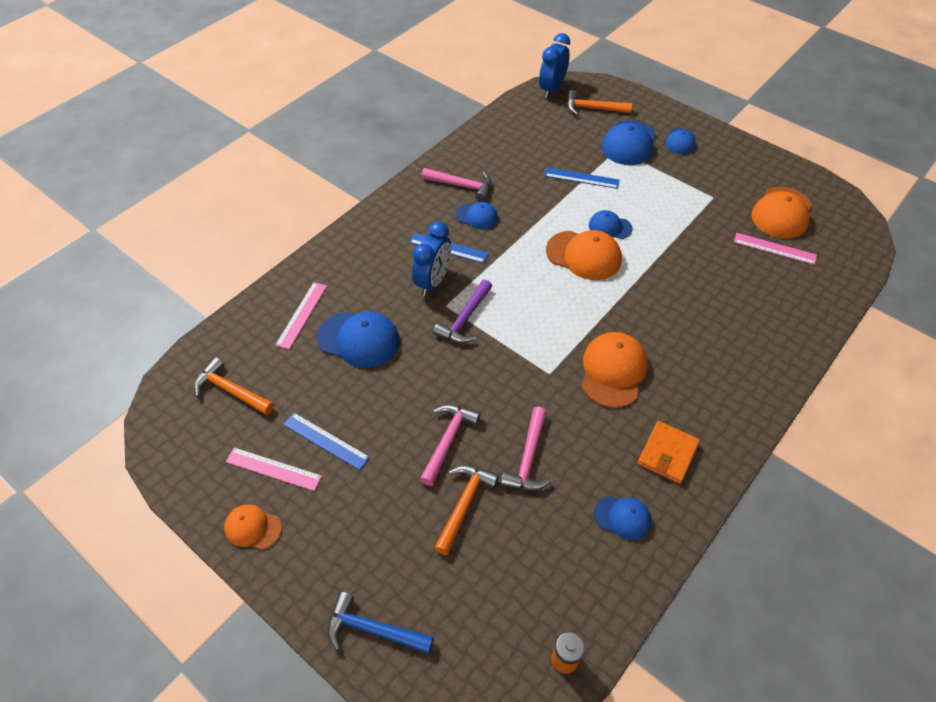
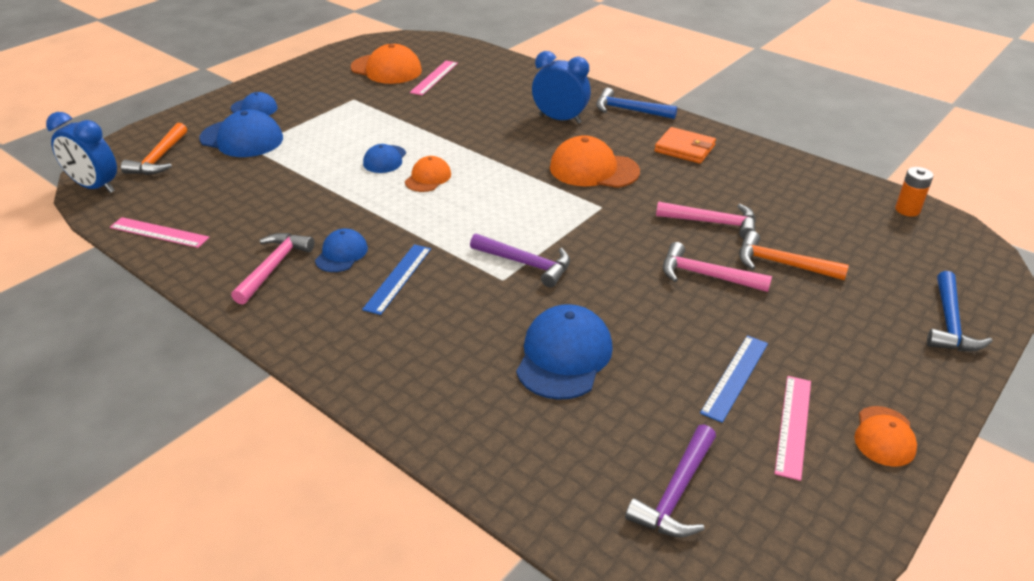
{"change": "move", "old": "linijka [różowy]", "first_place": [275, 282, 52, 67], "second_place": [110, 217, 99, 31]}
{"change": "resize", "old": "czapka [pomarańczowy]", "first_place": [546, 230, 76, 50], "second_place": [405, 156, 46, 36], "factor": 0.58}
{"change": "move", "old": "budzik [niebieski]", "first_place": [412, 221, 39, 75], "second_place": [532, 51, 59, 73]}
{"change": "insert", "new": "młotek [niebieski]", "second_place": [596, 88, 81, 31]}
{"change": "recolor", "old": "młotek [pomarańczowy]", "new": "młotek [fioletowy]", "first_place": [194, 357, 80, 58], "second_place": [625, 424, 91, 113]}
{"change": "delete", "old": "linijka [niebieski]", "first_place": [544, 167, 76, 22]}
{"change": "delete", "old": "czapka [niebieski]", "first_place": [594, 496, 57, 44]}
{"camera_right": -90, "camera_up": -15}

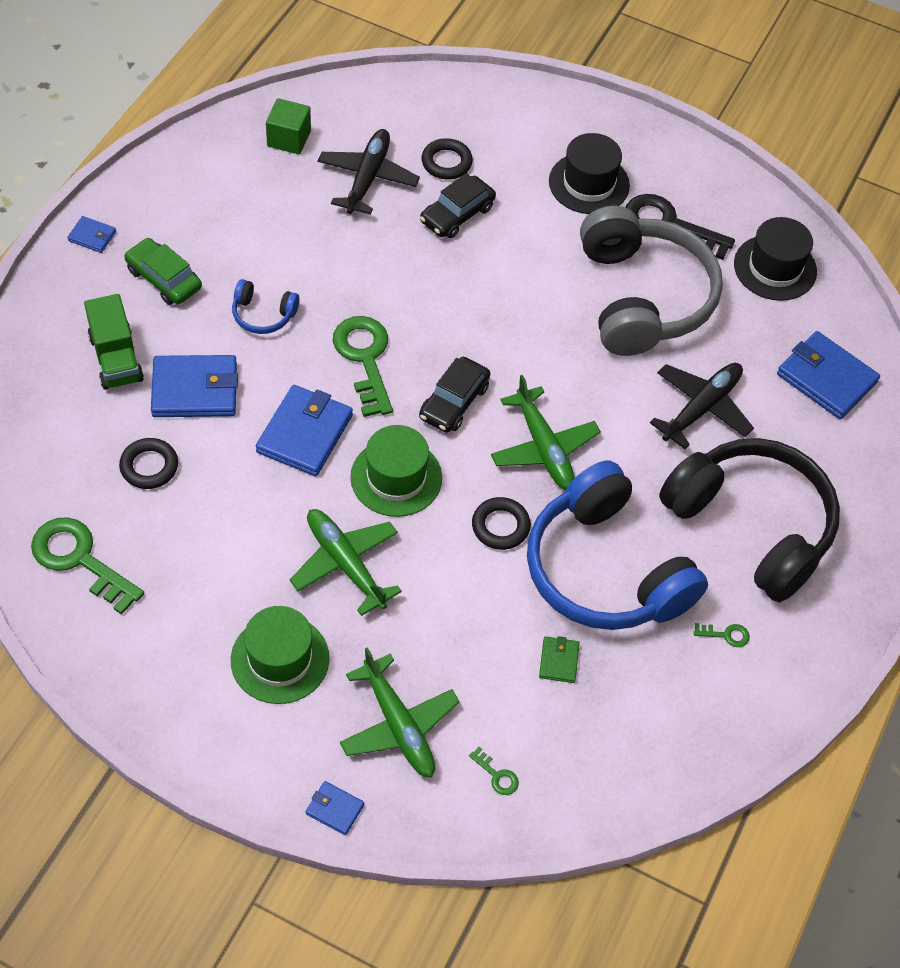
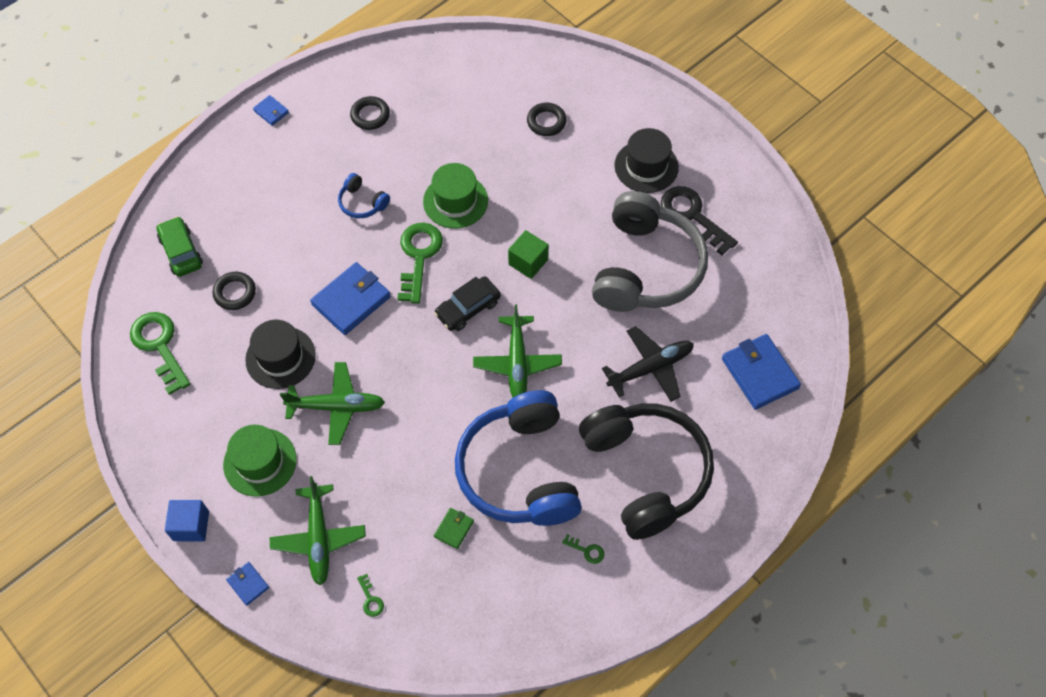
{"change": "move", "old": "samochód [zielony]", "first_place": [124, 238, 78, 67], "second_place": [157, 217, 46, 60]}
{"change": "insert", "new": "sześcian [niebieski]", "second_place": [165, 500, 44, 42]}
{"change": "move", "old": "kapelusz [czarny]", "first_place": [734, 217, 83, 84], "second_place": [245, 320, 71, 69]}
{"change": "rotate", "old": "samolot [zielony]", "first_place": [290, 509, 112, 107], "second_place": [280, 362, 105, 83], "degrees": 105}
{"change": "move", "old": "pierścień [czarny]", "first_place": [472, 497, 59, 53], "second_place": [350, 96, 40, 34]}
{"change": "move", "old": "kapelusz [zielony]", "first_place": [350, 425, 92, 92], "second_place": [423, 163, 65, 66]}
{"change": "move", "old": "sześcian [zielony]", "first_place": [266, 98, 45, 56], "second_place": [508, 230, 41, 49]}
{"change": "delete", "old": "ciężarówka [zielony]", "first_place": [84, 294, 60, 96]}
{"change": "delete", "old": "portfel [niebieski]", "first_place": [151, 355, 87, 62]}
{"change": "delete", "old": "samolot [czarny]", "first_place": [318, 129, 102, 85]}
{"change": "delete", "old": "samochód [czarny]", "first_place": [420, 173, 76, 65]}
{"camera_right": 25, "camera_up": 5}

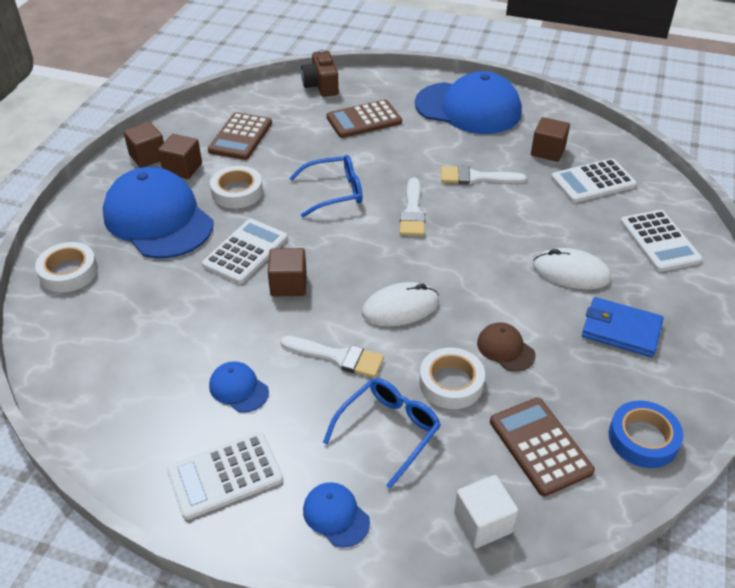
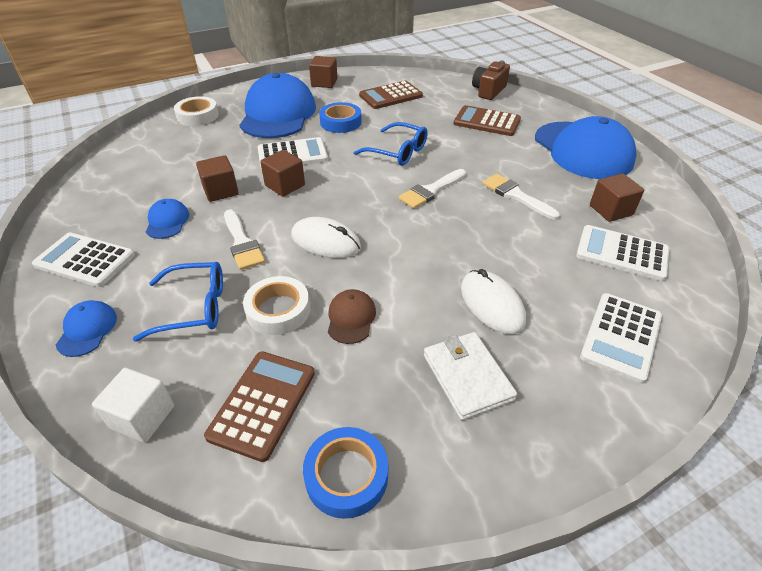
{"change": "move", "old": "sześcian [brązowy]", "first_place": [158, 134, 44, 45], "second_place": [196, 155, 43, 47]}
{"change": "recolor", "old": "taśma klejąca [biały]", "new": "taśma klejąca [niebieski]", "first_place": [210, 166, 53, 42], "second_place": [319, 102, 43, 31]}
{"change": "recolor", "old": "portfel [niebieski]", "new": "portfel [biały]", "first_place": [582, 297, 82, 60], "second_place": [424, 332, 93, 88]}
{"camera_right": 45, "camera_up": 0}

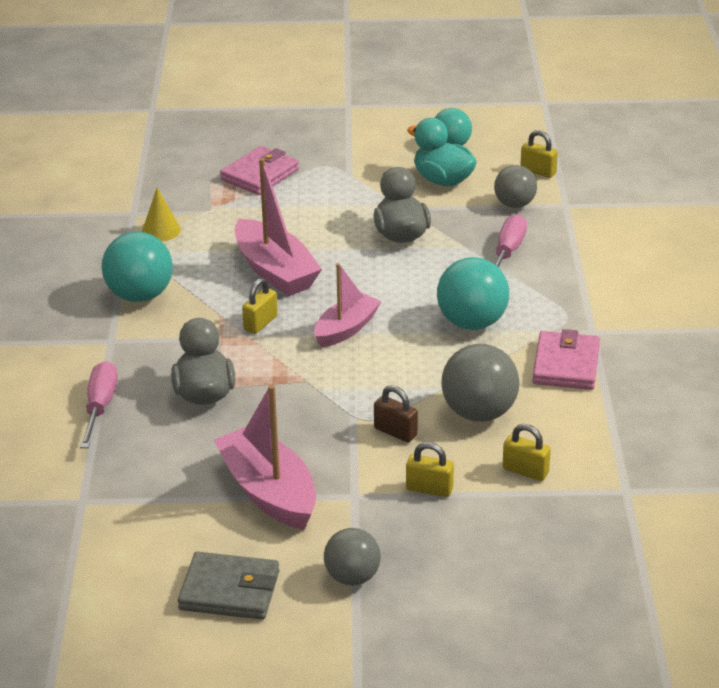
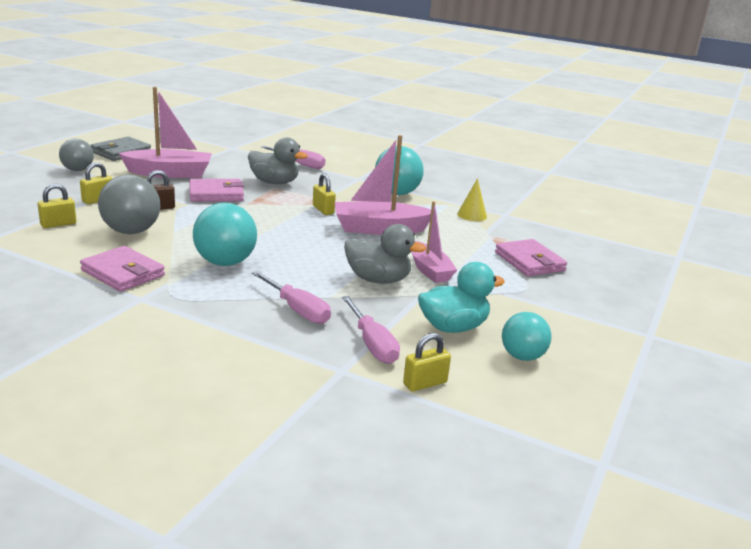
{"change": "insert", "new": "portfel [różowy]", "second_place": [189, 179, 55, 23]}
{"change": "replace", "old": "piłka [szary]", "new": "śrubokręt [różowy]", "first_place": [494, 165, 43, 43], "second_place": [342, 296, 58, 68]}
{"change": "move", "old": "łódka [różowy]", "first_place": [314, 263, 67, 84], "second_place": [411, 201, 46, 82]}
{"camera_right": 115, "camera_up": -10}

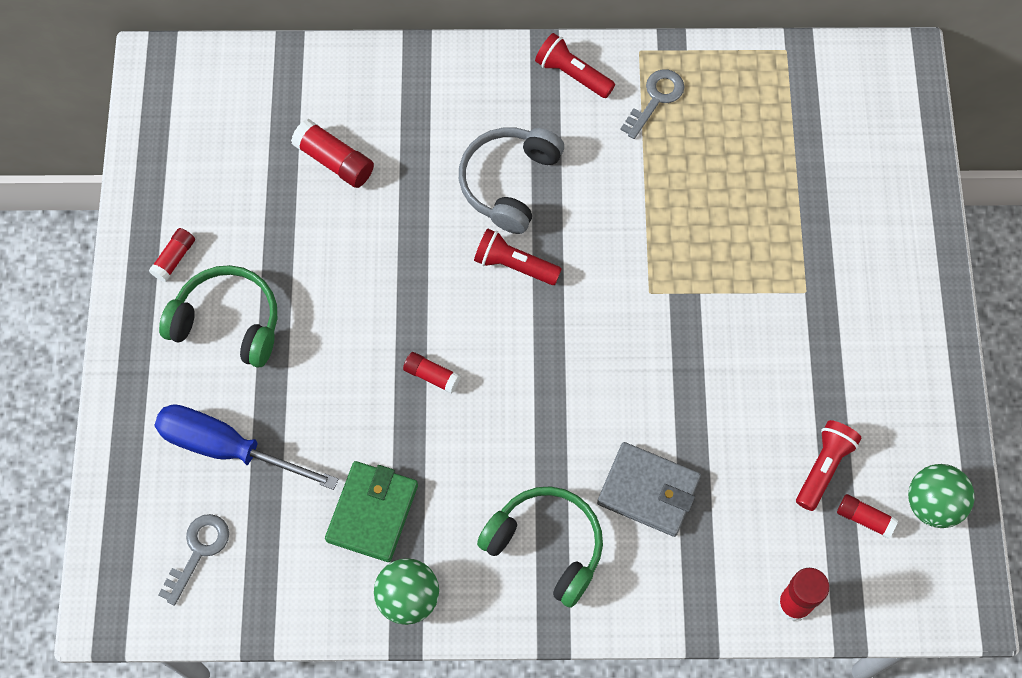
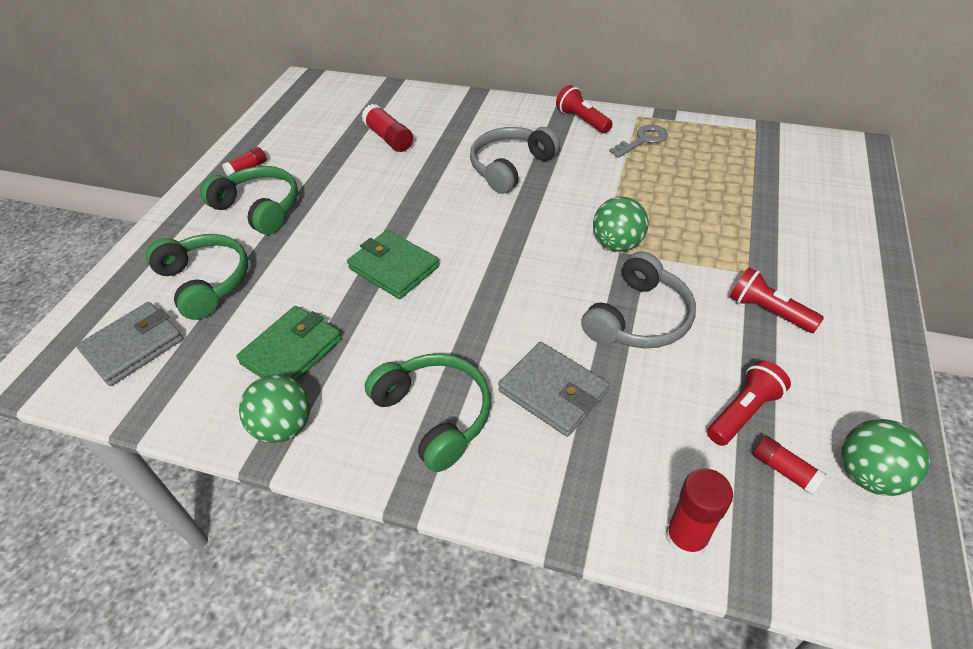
{"change": "replace", "old": "klucz [szary]", "new": "portfel [szary]", "first_place": [158, 514, 71, 92], "second_place": [76, 302, 107, 84]}
{"change": "replace", "old": "śrubokręt [niebieski]", "new": "słuchawki [zielony]", "first_place": [154, 404, 185, 86], "second_place": [146, 234, 102, 86]}
{"change": "replace", "old": "klej w sztyfcie [czerwony]", "new": "portfel [zielony]", "first_place": [403, 352, 58, 42], "second_place": [347, 230, 92, 69]}
{"change": "insert", "new": "słuchawki [szary]", "second_place": [581, 251, 115, 98]}
{"change": "insert", "new": "piłka [zielony]", "second_place": [593, 197, 56, 55]}
{"change": "move", "old": "latarka [czerwony]", "first_place": [474, 228, 88, 57], "second_place": [730, 267, 94, 66]}
{"camera_right": 20, "camera_up": -20}

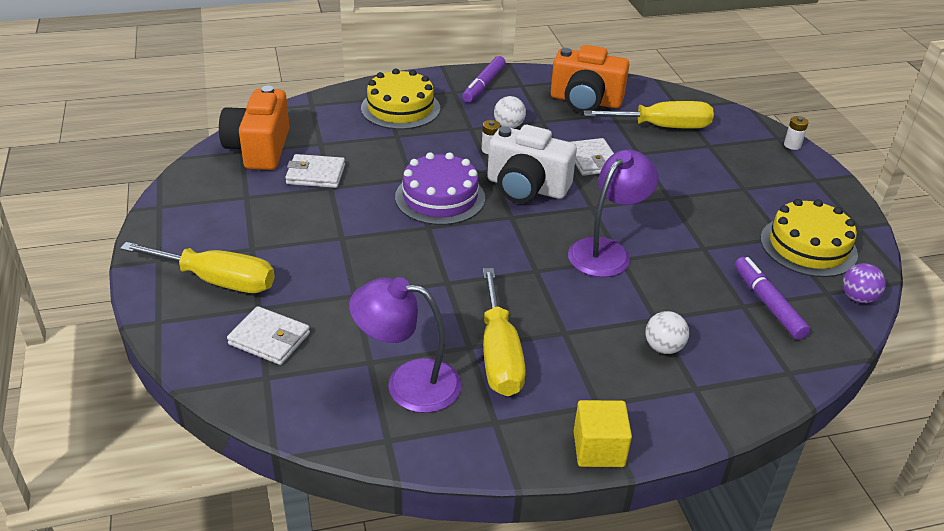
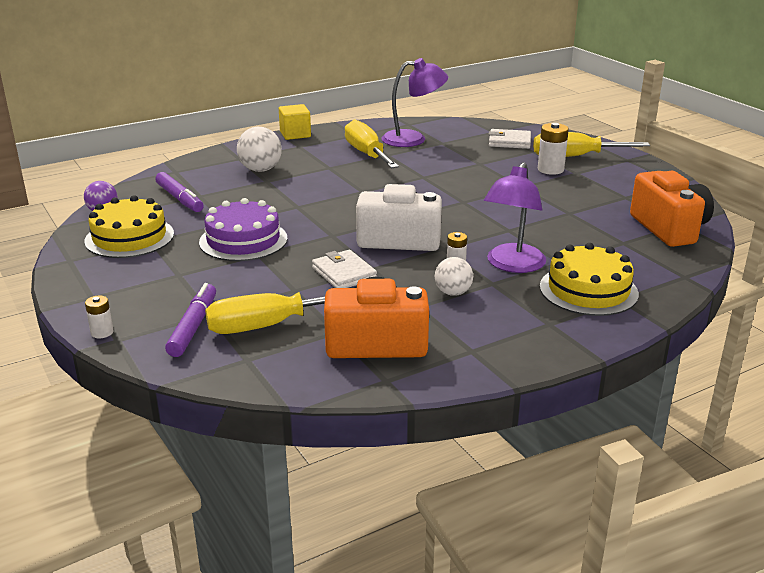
{"change": "move", "old": "flamaster [fioletowy]", "first_place": [462, 56, 44, 47], "second_place": [165, 283, 51, 74]}
{"change": "move", "old": "tort [fioletowy]", "first_place": [395, 152, 90, 73], "second_place": [199, 198, 88, 63]}
{"change": "resize", "old": "piłka [biały]", "first_place": [645, 311, 44, 43], "second_place": [237, 127, 45, 45], "factor": 1.51}
{"change": "move", "old": "lampka [fioletowy]", "first_place": [568, 150, 91, 127], "second_place": [484, 162, 62, 111]}
{"change": "insert", "new": "bateria [biały]", "second_place": [538, 123, 31, 52]}
{"change": "delete", "old": "portfel [biały]", "first_place": [285, 154, 60, 34]}
{"camera_right": 165, "camera_up": -10}

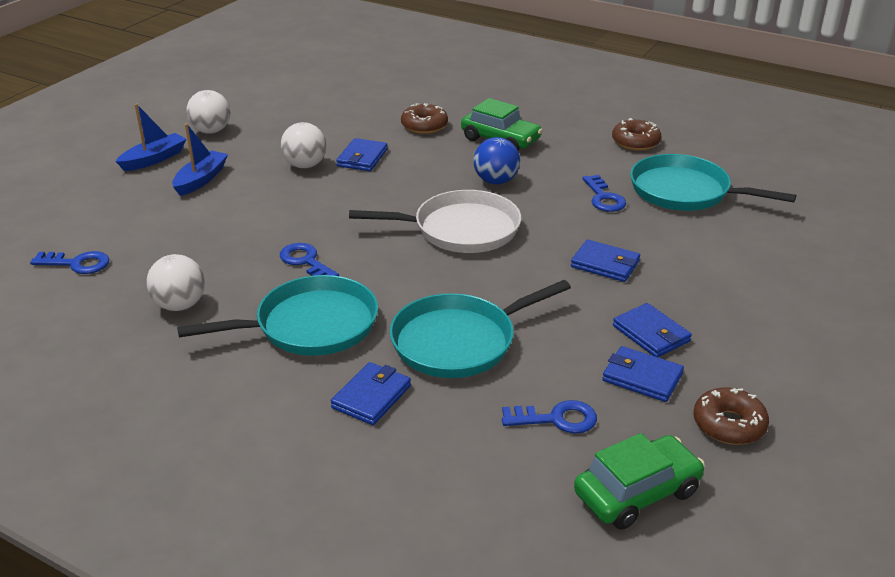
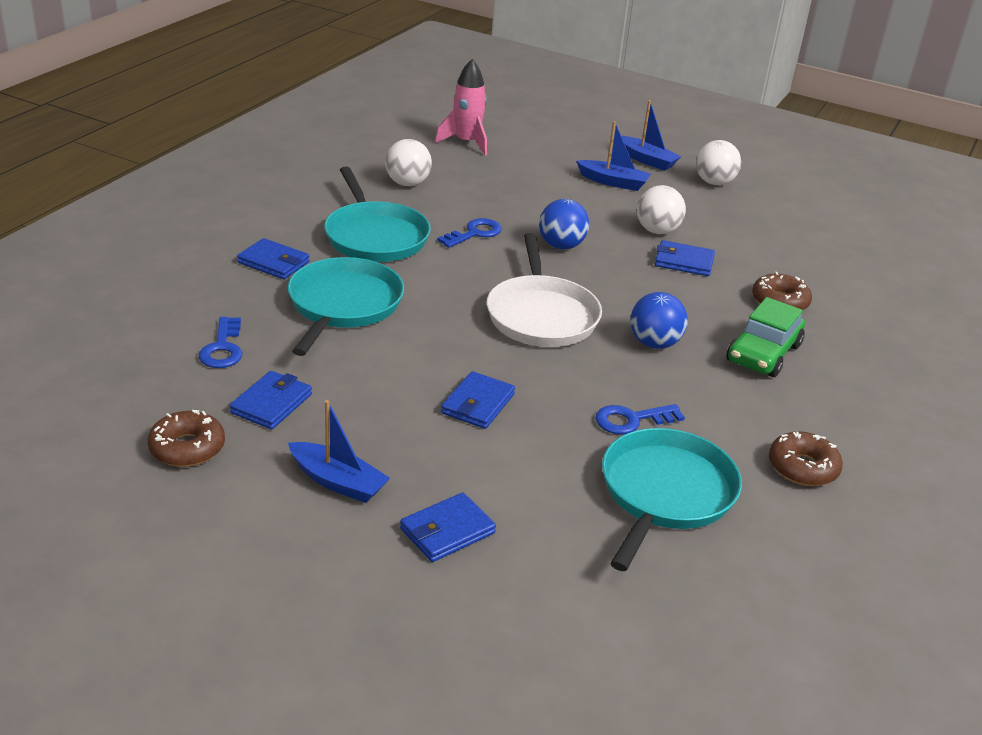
{"change": "rotate", "old": "patelnia [turkusowy]", "first_place": [390, 280, 181, 98], "second_place": [288, 257, 116, 99], "degrees": 45}
{"change": "insert", "new": "łódka [niebieski]", "second_place": [288, 400, 102, 103]}
{"change": "move", "old": "portfel [niebieski]", "first_place": [613, 303, 79, 54], "second_place": [400, 492, 96, 70]}
{"change": "replace", "old": "klucz [niebieski]", "new": "rakieta [różowy]", "first_place": [30, 251, 79, 23], "second_place": [435, 59, 52, 96]}
{"change": "insert", "new": "piłka [niebieski]", "second_place": [539, 199, 50, 50]}
{"change": "delete", "old": "samochód [zielony]", "first_place": [574, 433, 131, 97]}
{"camera_right": 85, "camera_up": 0}

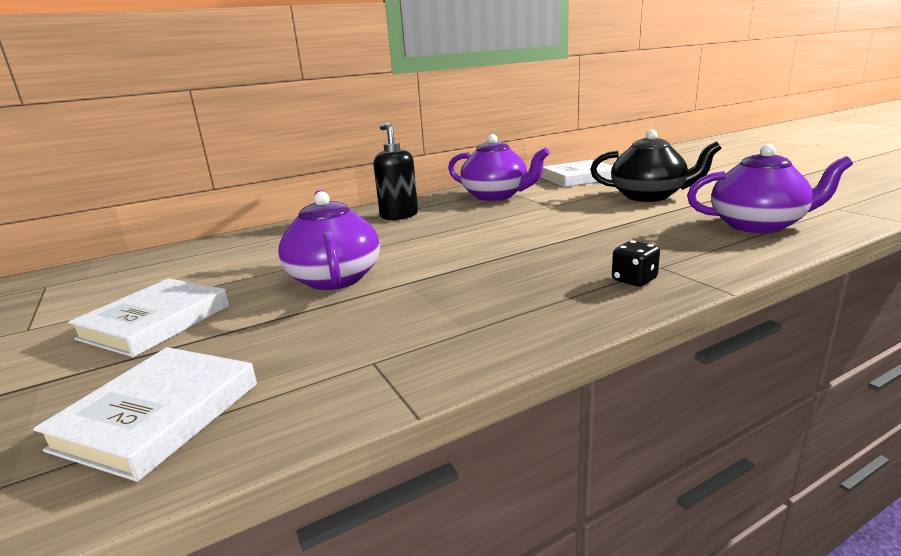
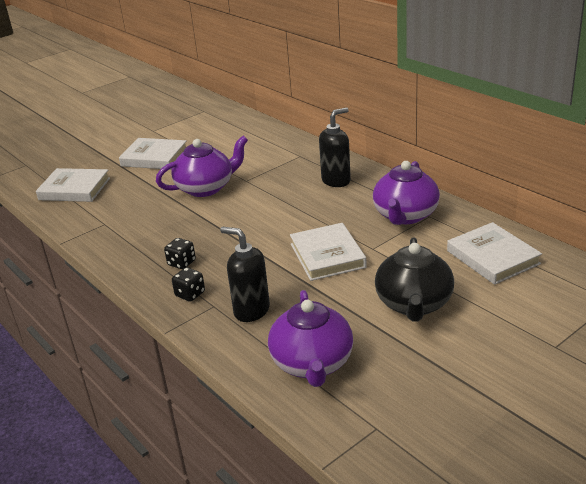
{"change": "insert", "new": "kostka do gry [czarny]", "second_place": [164, 238, 32, 31]}
{"change": "insert", "new": "dozownik mydła [czarny]", "second_place": [220, 227, 50, 95]}
{"change": "insert", "new": "książka [biały]", "second_place": [290, 223, 77, 58]}
{"camera_right": 80, "camera_up": 10}

